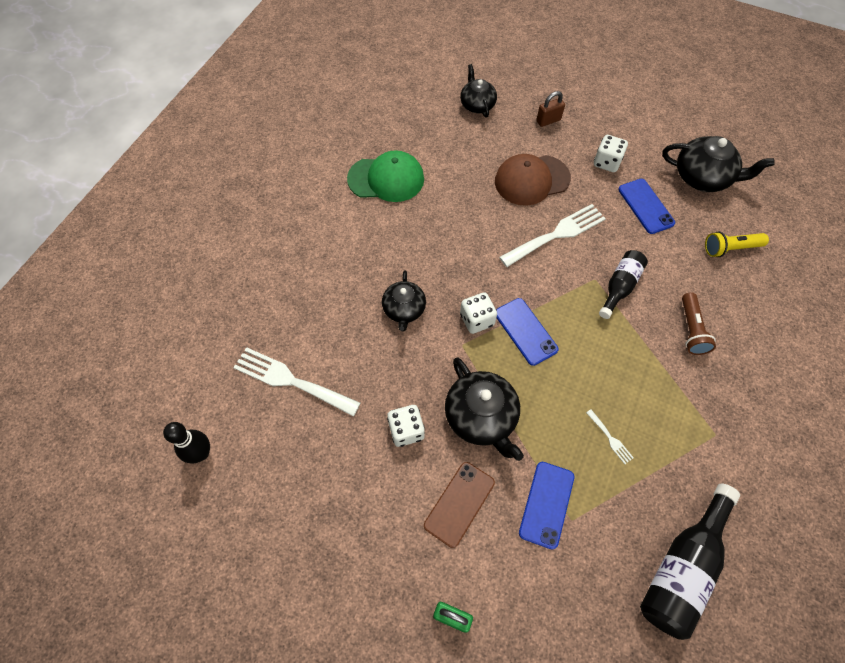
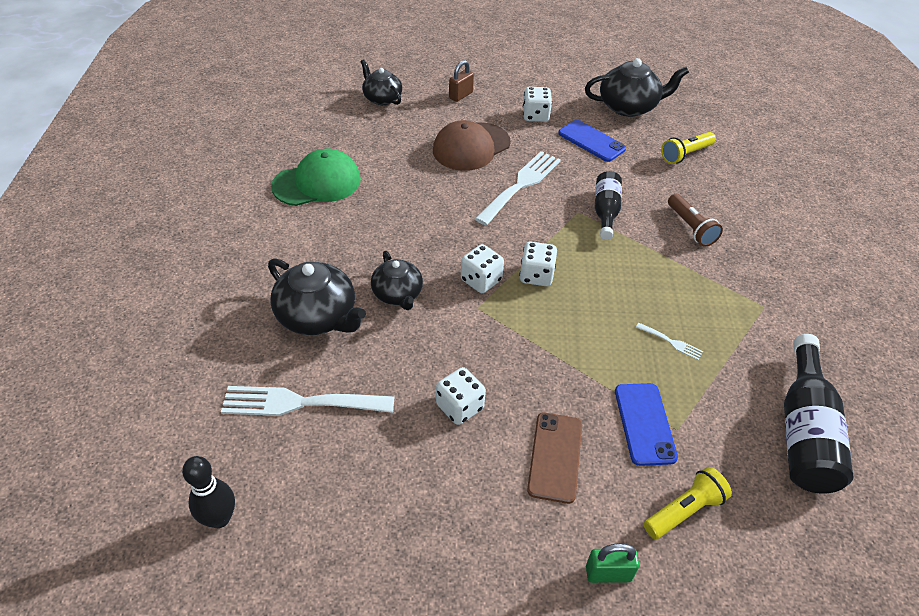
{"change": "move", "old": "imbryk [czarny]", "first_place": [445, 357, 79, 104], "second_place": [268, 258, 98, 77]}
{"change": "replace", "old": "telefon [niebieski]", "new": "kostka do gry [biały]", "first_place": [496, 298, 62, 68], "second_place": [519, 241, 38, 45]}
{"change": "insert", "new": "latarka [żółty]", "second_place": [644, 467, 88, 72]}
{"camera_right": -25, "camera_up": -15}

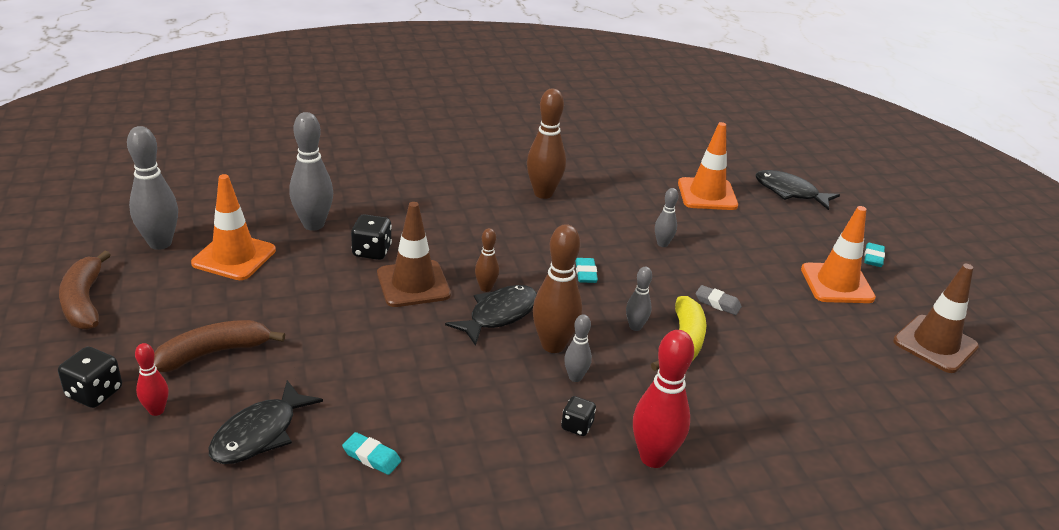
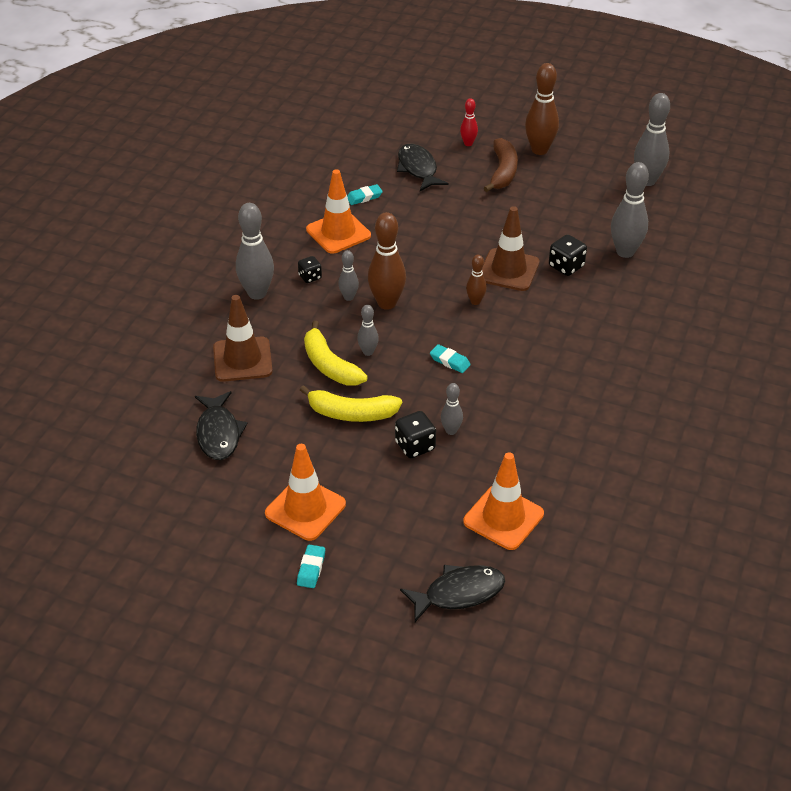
{"change": "move", "old": "ryba [czarny]", "first_place": [445, 285, 92, 61], "second_place": [195, 391, 53, 69]}
{"change": "move", "old": "pachołek [brązowy]", "first_place": [893, 264, 86, 109], "second_place": [213, 295, 60, 87]}
{"change": "recolor", "old": "kręgiel [czerwony]", "new": "kręgiel [szary]", "first_place": [633, 330, 61, 138], "second_place": [236, 203, 38, 97]}
{"change": "rotate", "old": "gumka do mazania [turkusowy]", "first_place": [864, 243, 21, 24], "second_place": [297, 545, 28, 43], "degrees": 45}
{"change": "replace", "old": "gumka do mazania [szary]", "new": "banan [żółty]", "first_place": [696, 285, 46, 30], "second_place": [300, 385, 102, 37]}
{"change": "move", "old": "pachołek [pomarańczowy]", "first_place": [191, 174, 85, 106], "second_place": [306, 169, 65, 85]}
{"change": "move", "old": "kostka do gry [czarny]", "first_place": [58, 347, 64, 61], "second_place": [395, 411, 41, 47]}
{"change": "move", "old": "kręgiel [brązowy]", "first_place": [527, 89, 39, 110], "second_place": [525, 63, 34, 92]}
{"change": "delete", "old": "banan [brązowy]", "first_place": [59, 251, 52, 79]}
{"camera_right": 130, "camera_up": 10}

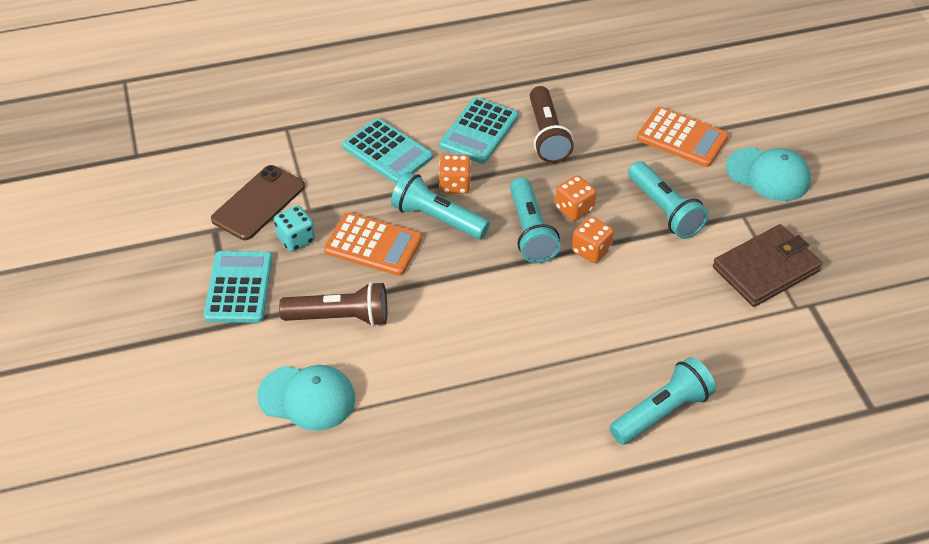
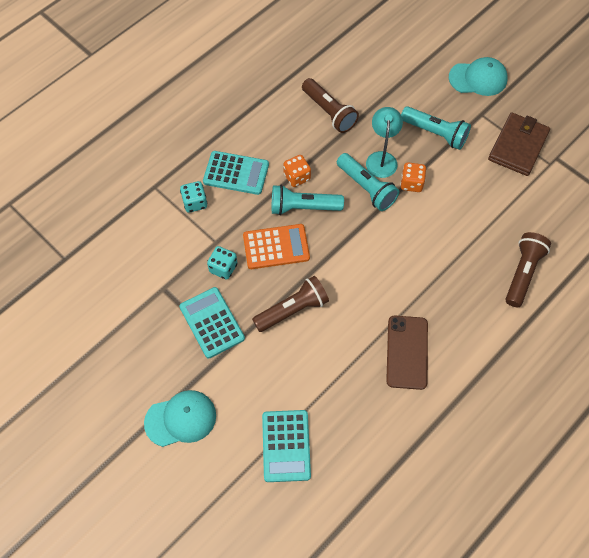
{"change": "move", "old": "czapka [turkusowy]", "first_place": [257, 365, 99, 66], "second_place": [144, 390, 72, 57]}
{"change": "insert", "new": "kostka do gry [turkusowy]", "second_place": [180, 181, 28, 32]}
{"change": "move", "old": "kalkulator [turkusowy]", "first_place": [439, 97, 79, 67], "second_place": [262, 410, 49, 72]}
{"change": "replace", "old": "kostka do gry [pomarańczowy]", "new": "lampka [turkusowy]", "first_place": [555, 175, 41, 46], "second_place": [366, 107, 37, 71]}
{"change": "move", "old": "telefon [brązowy]", "first_place": [211, 165, 94, 75], "second_place": [386, 316, 42, 74]}
{"change": "recolor", "old": "latarka [turkusowy]", "new": "latarka [brązowy]", "first_place": [609, 357, 107, 88], "second_place": [505, 232, 46, 75]}
{"change": "delete", "old": "kalkulator [pomarańczowy]", "first_place": [637, 107, 92, 60]}
{"camera_right": -30, "camera_up": 15}

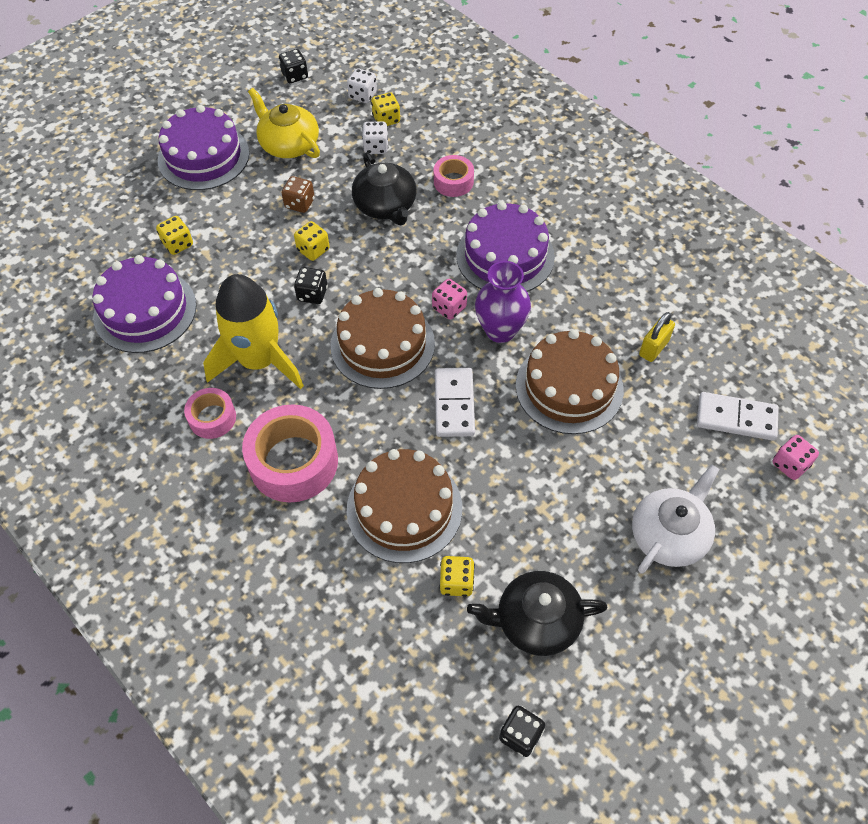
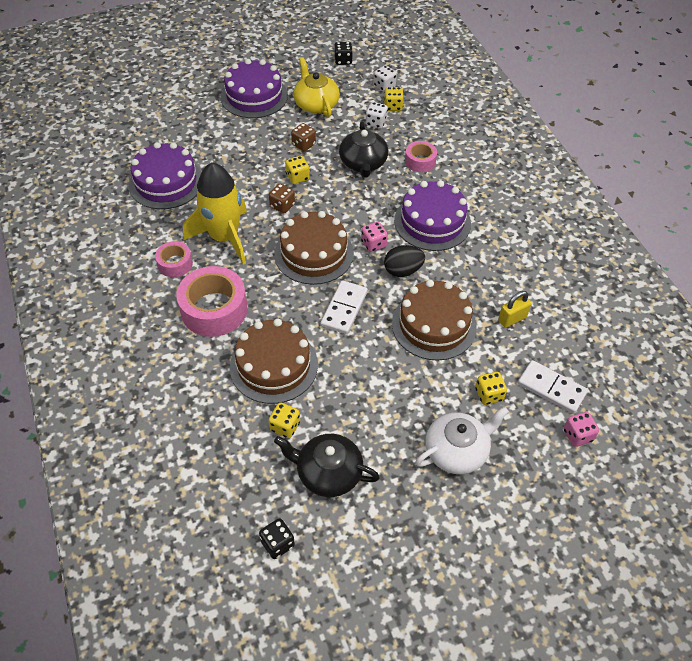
{"change": "recolor", "old": "kostka do gry [czarny]", "new": "kostka do gry [brązowy]", "first_place": [294, 267, 34, 37], "second_place": [269, 184, 26, 29]}
{"change": "replace", "old": "wazon [fioletowy]", "new": "jajko [czarny]", "first_place": [475, 261, 56, 82], "second_place": [384, 245, 41, 32]}
{"change": "move", "old": "kostka do gry [żółty]", "first_place": [156, 216, 37, 39], "second_place": [476, 372, 31, 33]}
{"camera_right": 20, "camera_up": -5}

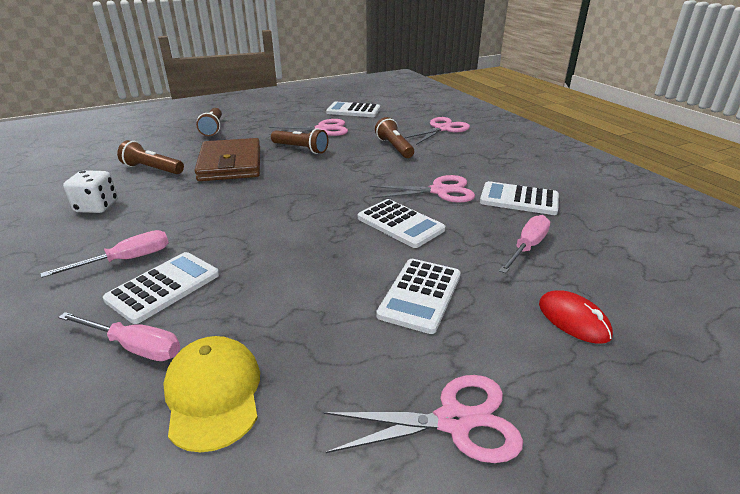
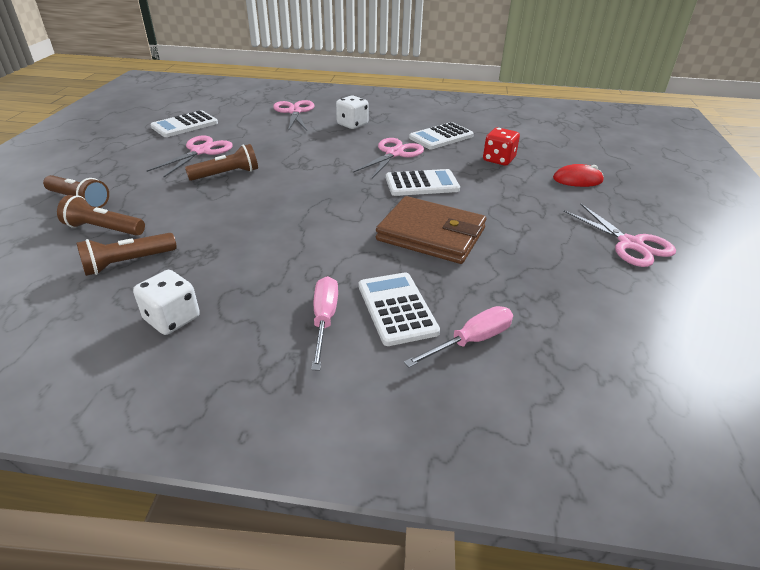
{"change": "move", "old": "latarka [brązowy]", "first_place": [375, 117, 39, 41], "second_place": [57, 195, 88, 41]}
{"change": "insert", "new": "kostka do gry [biały]", "second_place": [336, 95, 33, 34]}
{"change": "move", "old": "portfel [brązowy]", "first_place": [195, 138, 65, 43], "second_place": [376, 196, 110, 68]}
{"change": "replace", "old": "śrubokręt [różowy]", "new": "kostka do gry [czerwony]", "first_place": [499, 215, 51, 59], "second_place": [483, 128, 37, 38]}
{"change": "rotate", "old": "nożyczki [różowy]", "first_place": [324, 375, 199, 88], "second_place": [563, 203, 113, 64], "degrees": 120}
{"change": "delete", "old": "czapka [żółty]", "first_place": [163, 336, 97, 116]}
{"change": "delete", "old": "kalkulator [biały]", "first_place": [376, 259, 85, 75]}
{"camera_right": -55, "camera_up": 5}

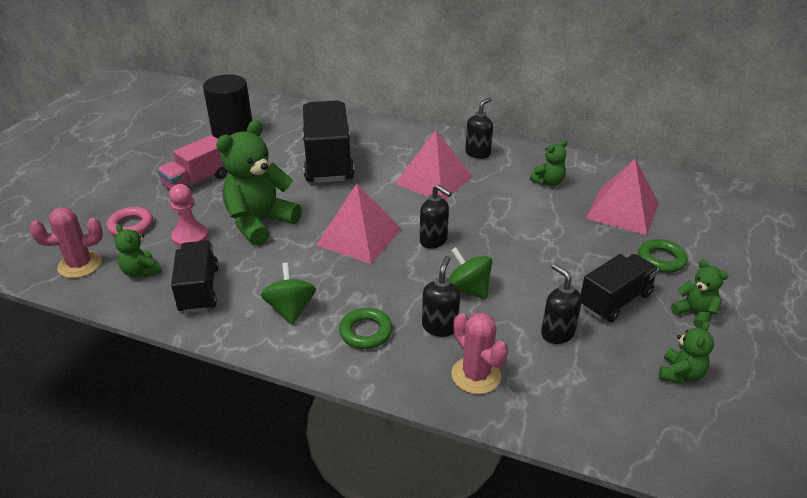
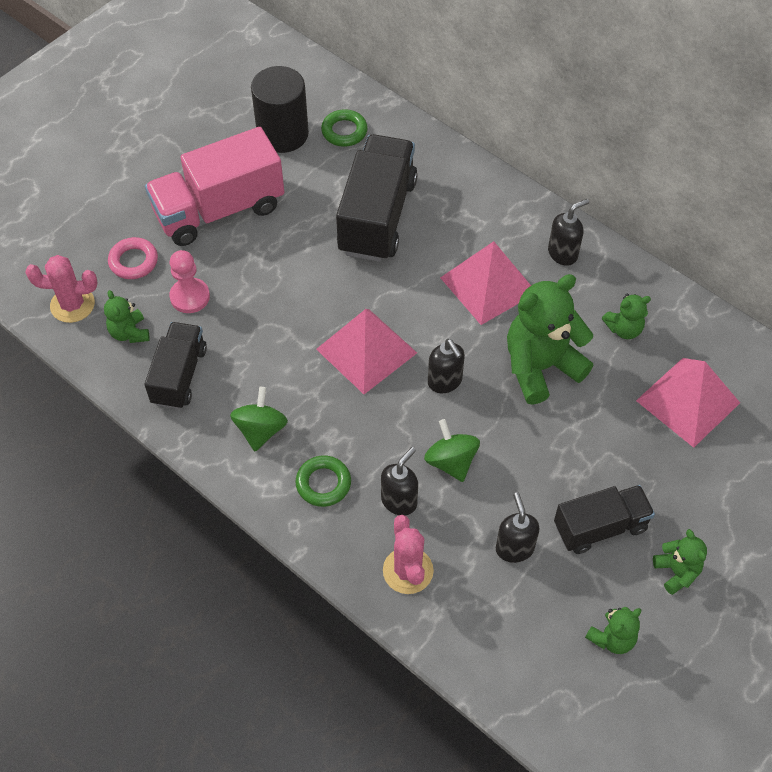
{"change": "resize", "old": "ciężarówka [różowy]", "first_place": [157, 135, 70, 54], "second_place": [145, 127, 139, 119], "factor": 1.63}
{"change": "move", "old": "pierścień [zielony]", "first_place": [638, 239, 50, 34], "second_place": [321, 109, 47, 38]}
{"change": "move", "old": "miś [zielony]", "first_place": [216, 120, 86, 126], "second_place": [507, 274, 86, 131]}
{"camera_right": 20, "camera_up": 20}

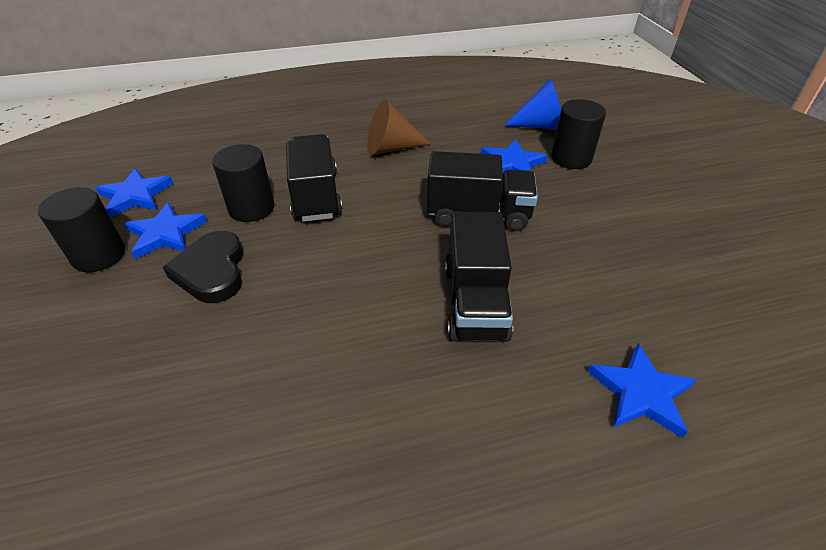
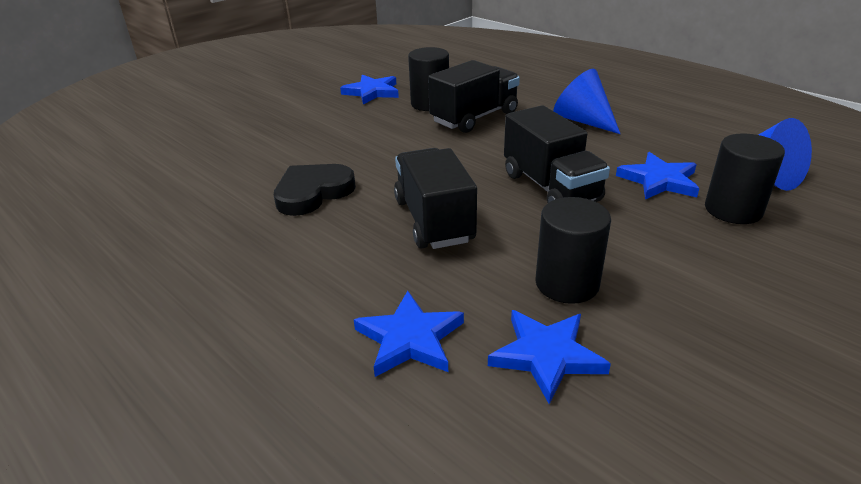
{"change": "move", "old": "serce [czarny]", "first_place": [163, 231, 80, 72], "second_place": [274, 164, 82, 52]}
{"change": "rotate", "old": "ciężarówka [czarny]", "first_place": [445, 212, 68, 130], "second_place": [394, 148, 83, 101], "degrees": 105}
{"change": "move", "old": "gwiazda [niebieski]", "first_place": [96, 168, 78, 49], "second_place": [488, 310, 123, 94]}
{"change": "move", "old": "walec [czarny]", "first_place": [38, 187, 87, 85], "second_place": [535, 197, 76, 107]}
{"change": "recolor", "old": "stożek [brązowy]", "new": "stożek [niebieski]", "first_place": [367, 99, 64, 56], "second_place": [553, 69, 67, 65]}
{"camera_right": 60, "camera_up": -10}

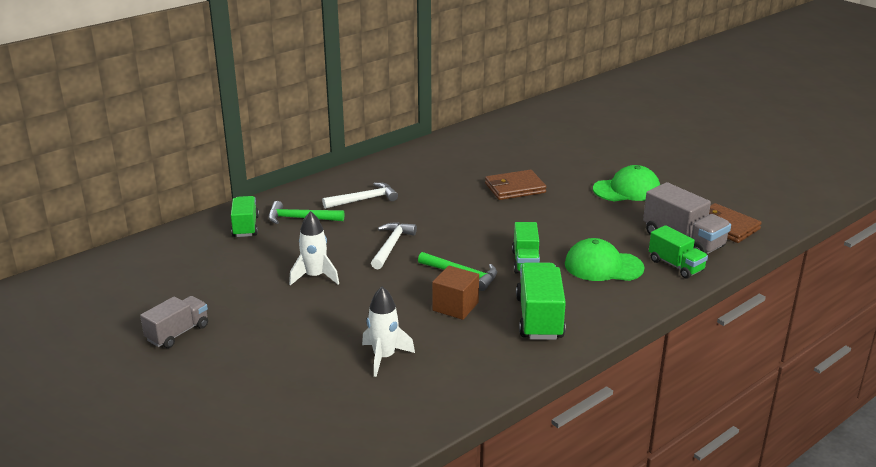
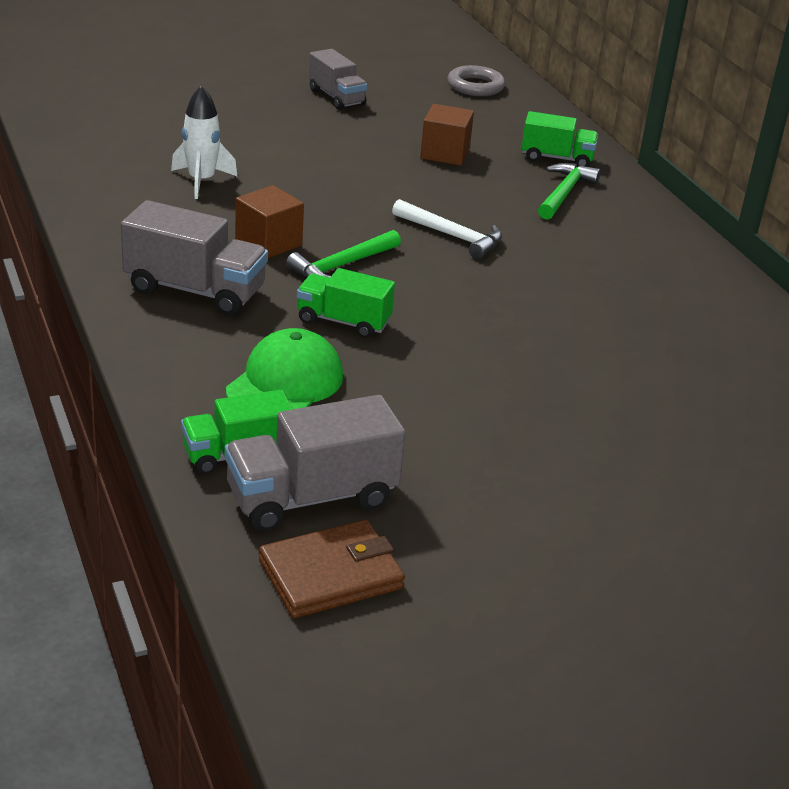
{"change": "recolor", "old": "ciężarówka [zielony]", "new": "ciężarówka [szary]", "first_place": [516, 262, 50, 78], "second_place": [121, 200, 147, 116]}
{"change": "insert", "new": "sześcian [brązowy]", "second_place": [420, 104, 54, 62]}
{"change": "insert", "new": "pierścień [szary]", "second_place": [448, 65, 57, 31]}
{"change": "delete", "old": "rakieta [biały]", "first_place": [289, 211, 50, 74]}
{"change": "delete", "old": "młotek [biały]", "first_place": [322, 182, 76, 27]}
{"change": "delete", "old": "portfel [brązowy]", "first_place": [485, 170, 61, 30]}
{"change": "delete", "old": "czapka [zielony]", "first_place": [593, 165, 67, 36]}
{"camera_right": 105, "camera_up": 5}

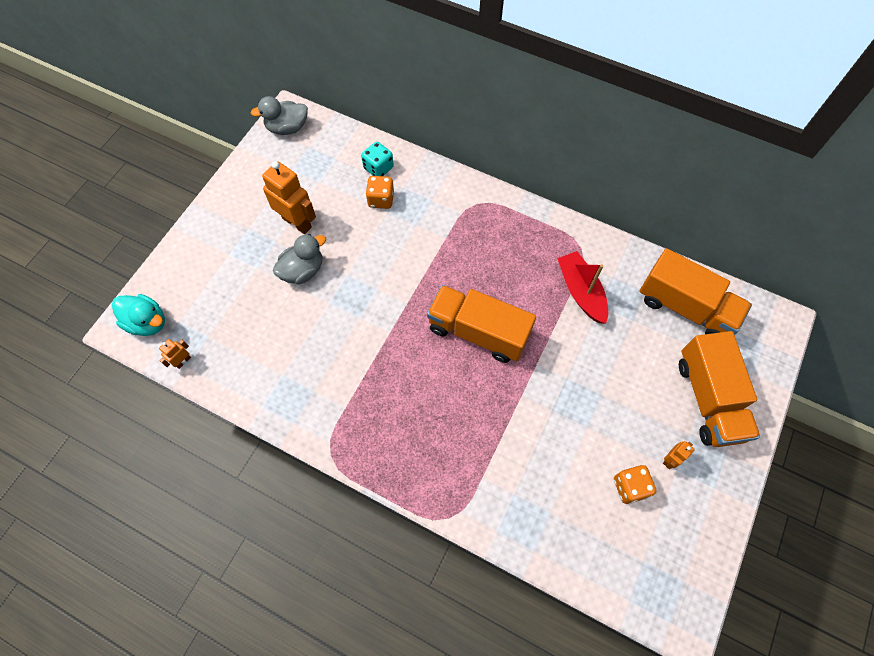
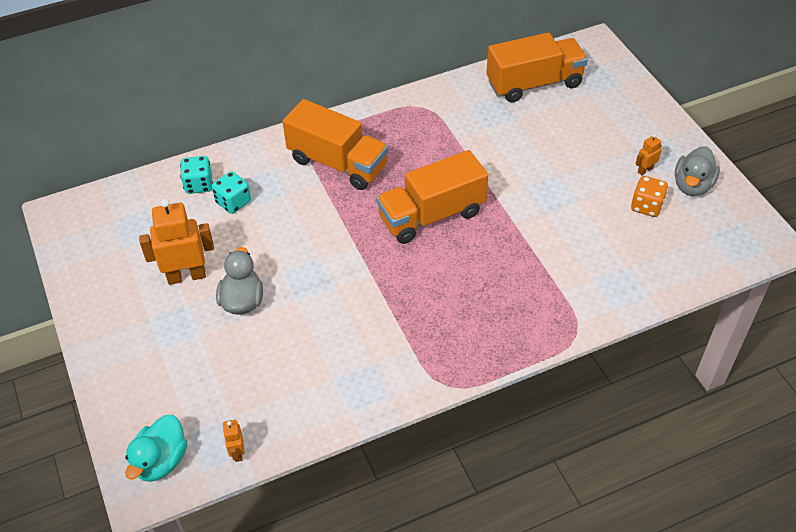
{"change": "rotate", "old": "kaczka [turkusowy]", "first_place": [112, 294, 53, 42], "second_place": [125, 415, 62, 67], "degrees": 135}
{"change": "recolor", "old": "kostka do gry [pomarańczowy]", "new": "kostka do gry [turkusowy]", "first_place": [366, 176, 28, 33], "second_place": [212, 171, 39, 43]}
{"change": "move", "old": "ciężarówka [pomarańczowy]", "first_place": [679, 331, 81, 116], "second_place": [283, 99, 105, 91]}
{"change": "rotate", "old": "robot [pomarańczowy]", "first_place": [663, 441, 32, 28], "second_place": [636, 134, 26, 41], "degrees": -120}
{"change": "move", "old": "kaczka [szary]", "first_place": [251, 96, 57, 39], "second_place": [675, 146, 45, 50]}
{"change": "delete", "old": "łódka [czerwony]", "first_place": [557, 251, 51, 73]}
{"camera_right": -50, "camera_up": -15}

